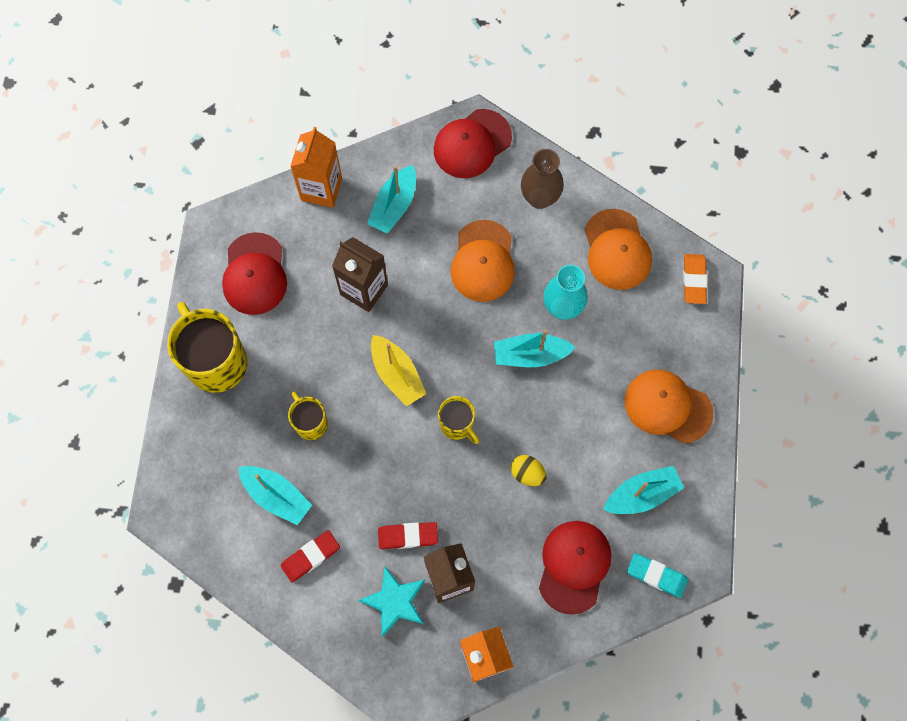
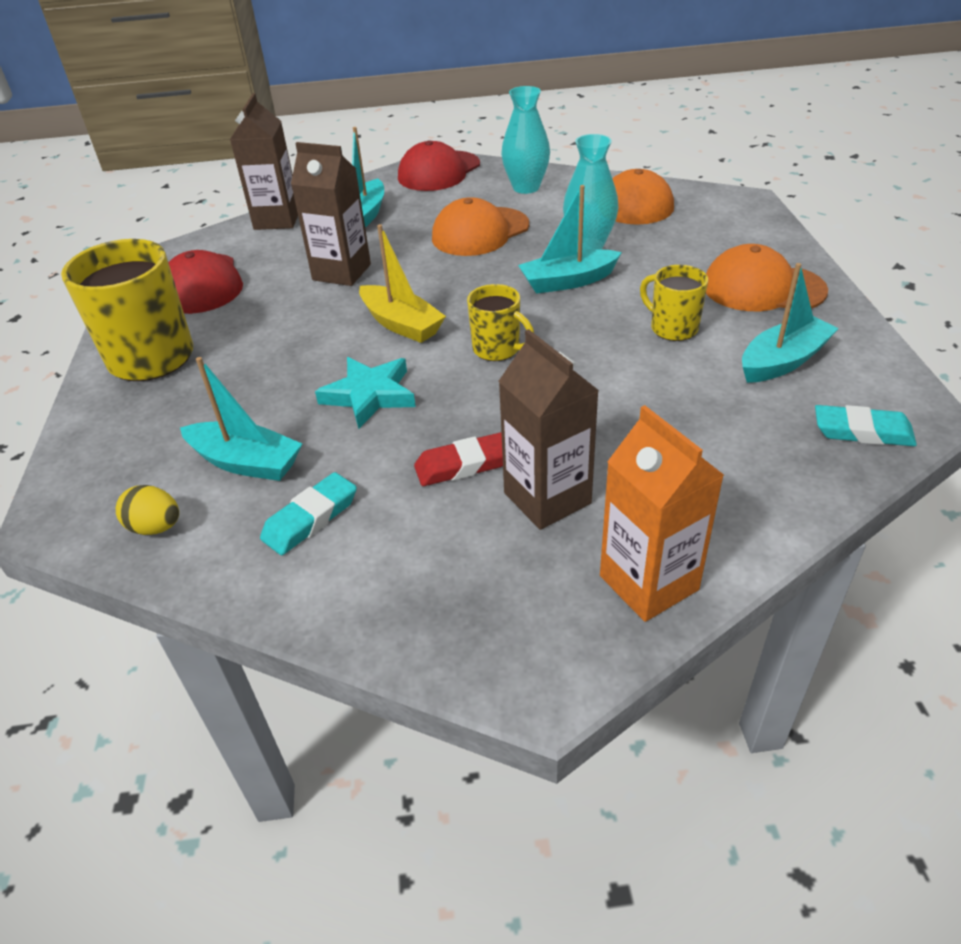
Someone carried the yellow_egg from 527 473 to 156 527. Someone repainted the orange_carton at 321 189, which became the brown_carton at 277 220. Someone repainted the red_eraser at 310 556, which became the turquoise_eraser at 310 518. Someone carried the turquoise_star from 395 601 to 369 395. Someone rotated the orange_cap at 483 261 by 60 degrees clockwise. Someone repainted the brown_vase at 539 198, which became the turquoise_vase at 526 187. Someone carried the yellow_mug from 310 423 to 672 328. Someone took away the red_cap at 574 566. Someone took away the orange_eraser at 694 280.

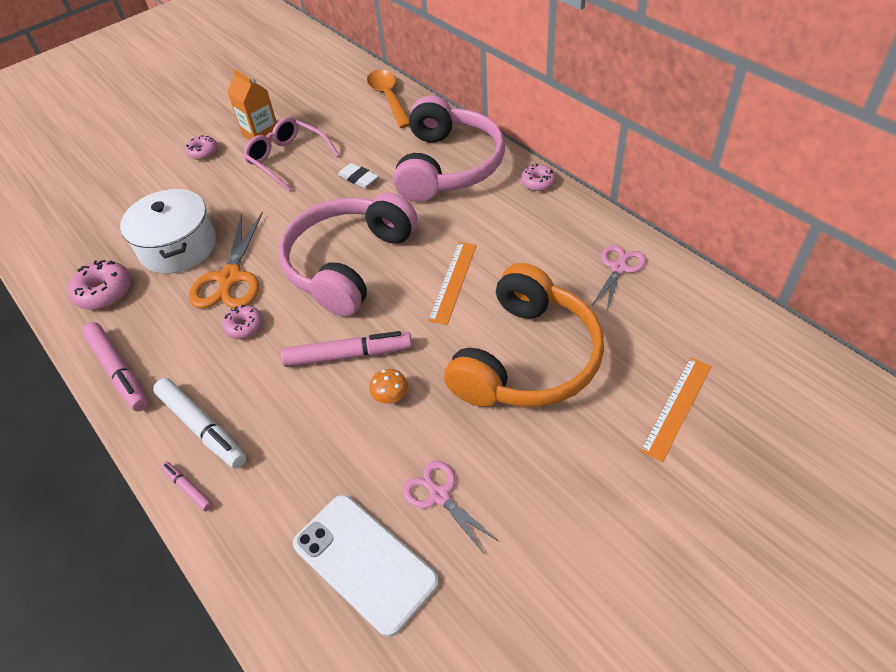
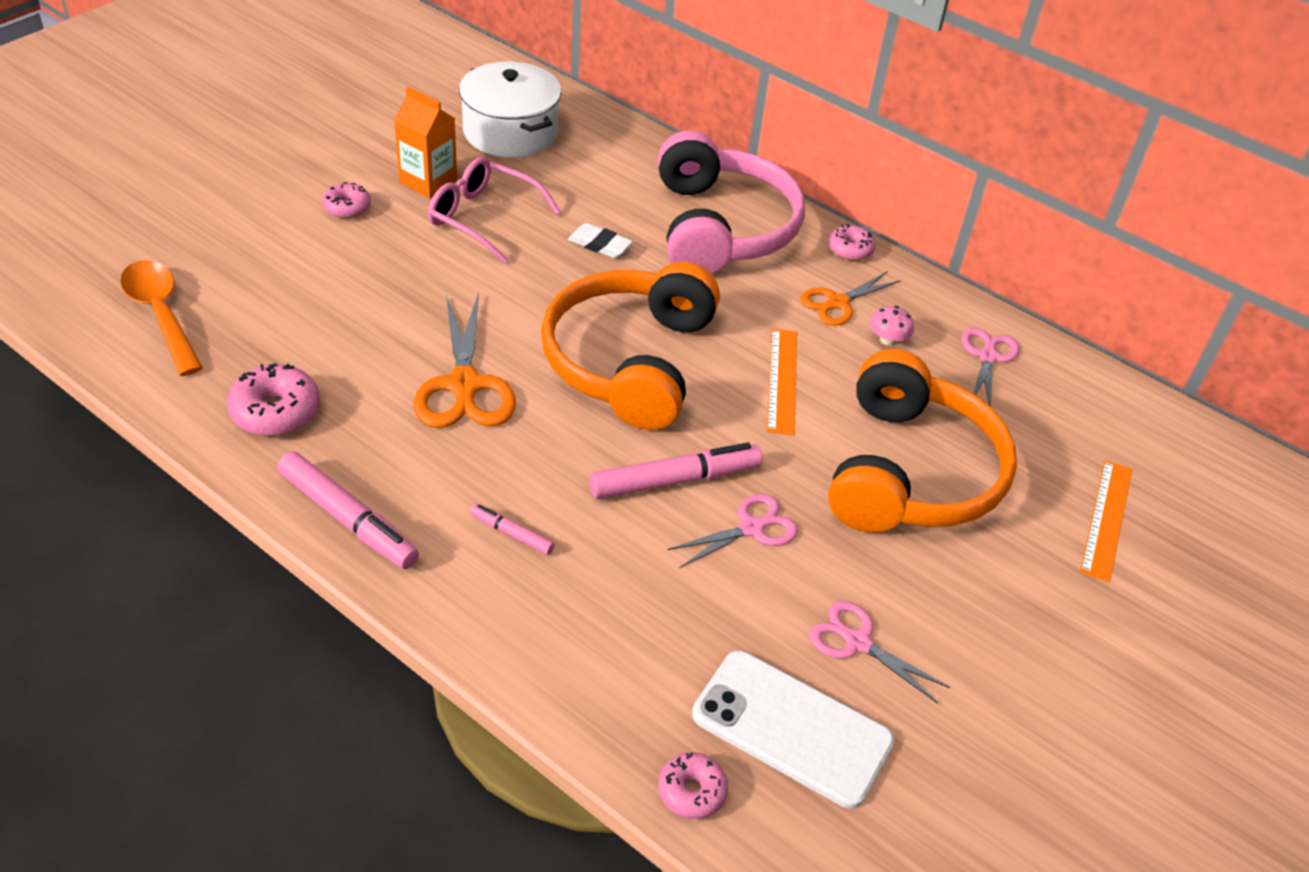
Someone carried the orange_spoon from 388 98 to 161 314. Someone carried the white_pot from 178 247 to 510 132. Someone carried the pink_marker from 188 488 to 511 533. Someone repainted the pink_headphones at 349 264, which became the orange_headphones at 631 361. Someone carried the pink_donut from 244 326 to 691 791. Someone swapped the orange_mushroom at 390 396 for the pink_scissors at 751 528. Someone put down the orange_scissors at 838 303. Someone put down the pink_mushroom at 887 340. Someone took away the white_marker at 202 428.

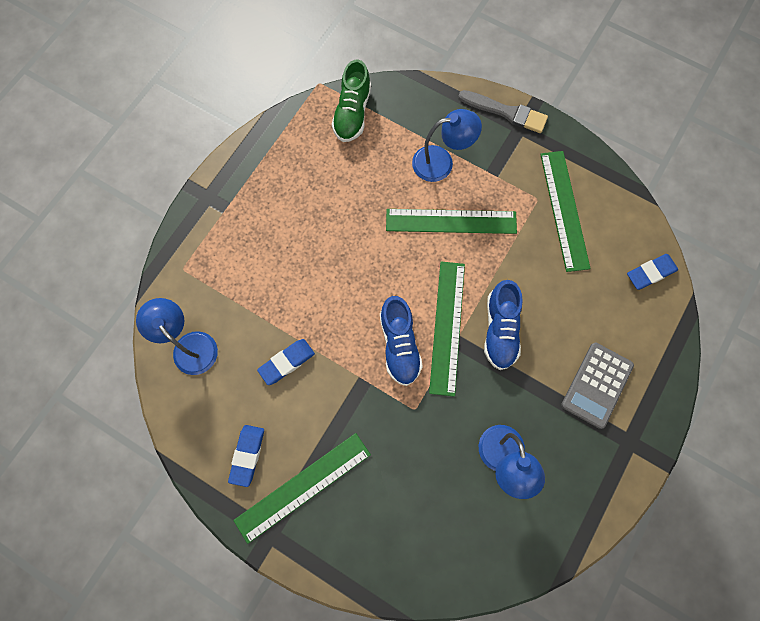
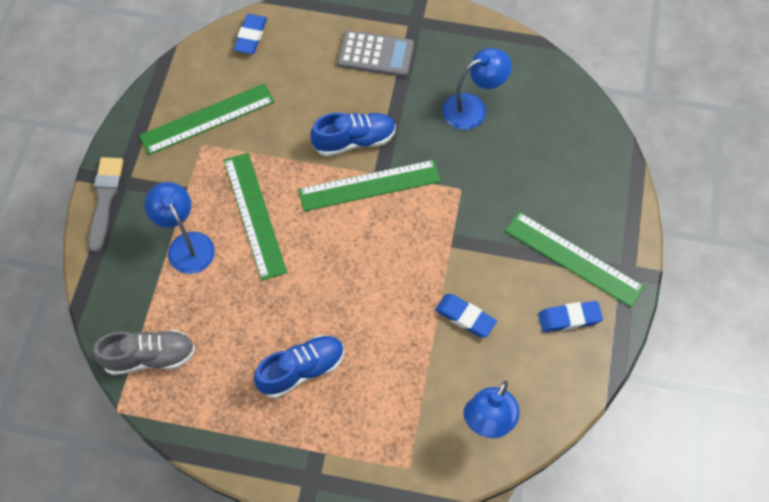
Someone repainted the green_shoe at 352 113, which became the grey_shoe at 149 357. Someone rotated the blue_eraser at 650 273 by 60 degrees clockwise. Someone carried the blue_shoe from 399 345 to 301 370.

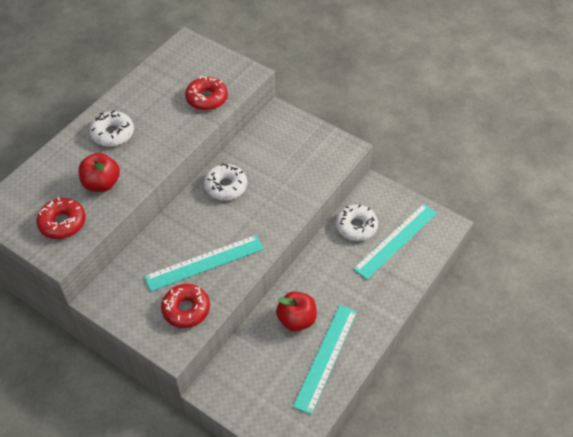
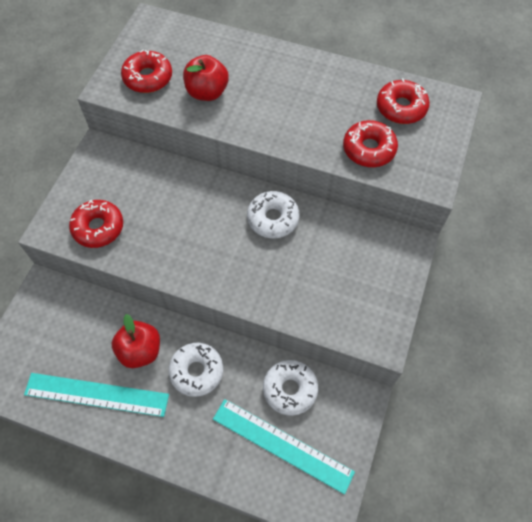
Someone carried the white_donut from 113 134 to 196 371. Someone put down the red_donut at 401 107. Someone took away the turquoise_ruler at 204 263.

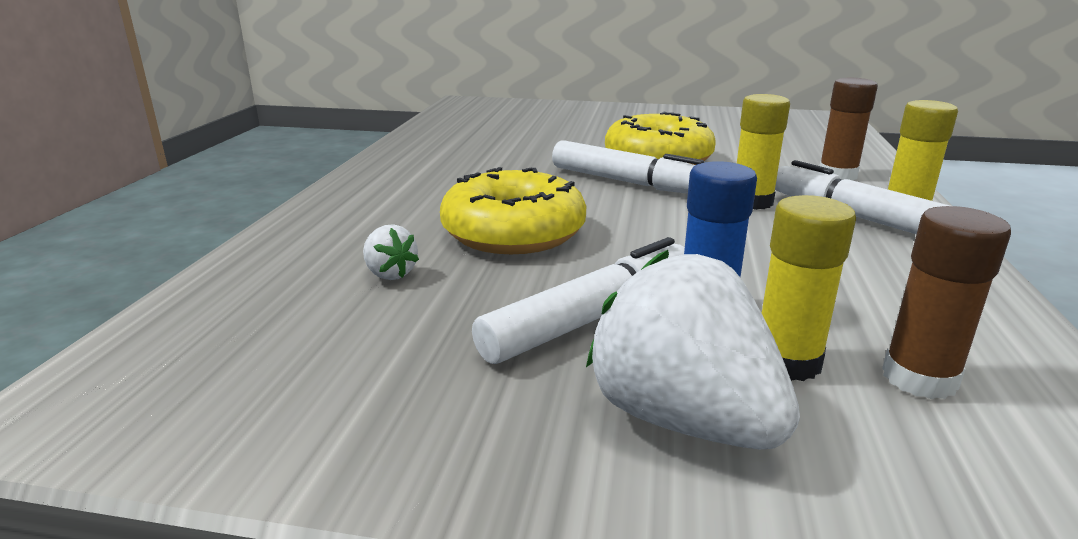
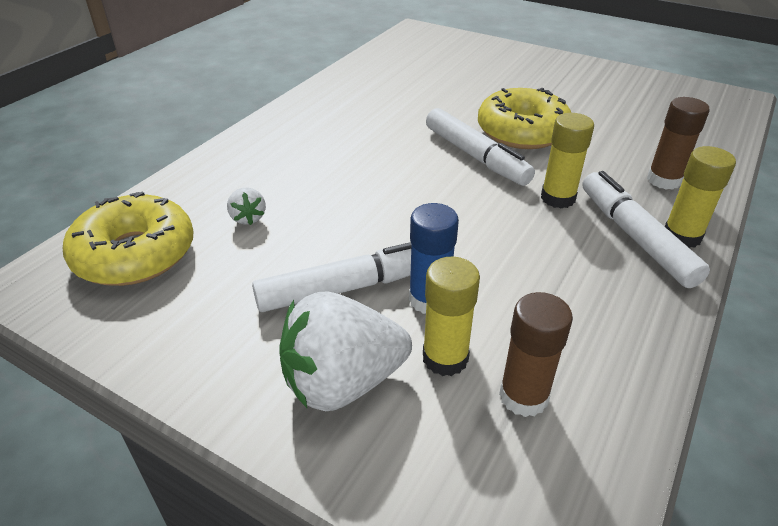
Someone carried the yellow_donut from 513 233 to 135 254. Someone rotated the white_strawberry at 683 419 by 90 degrees counterclockwise.

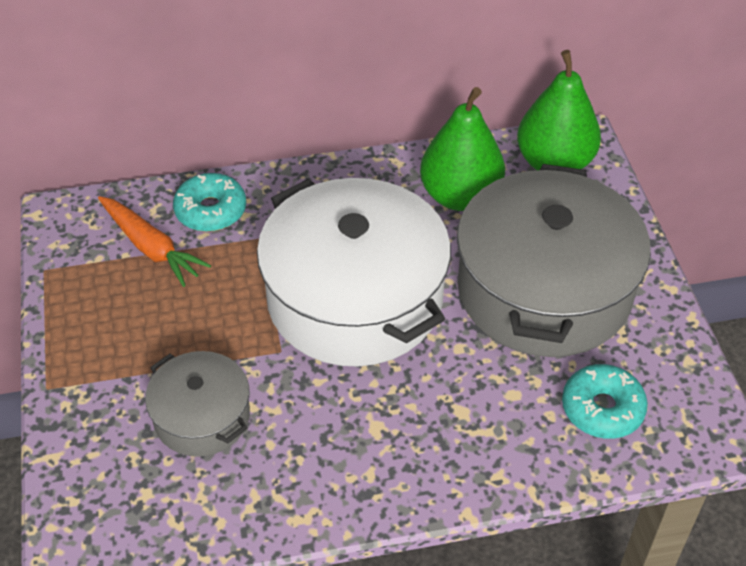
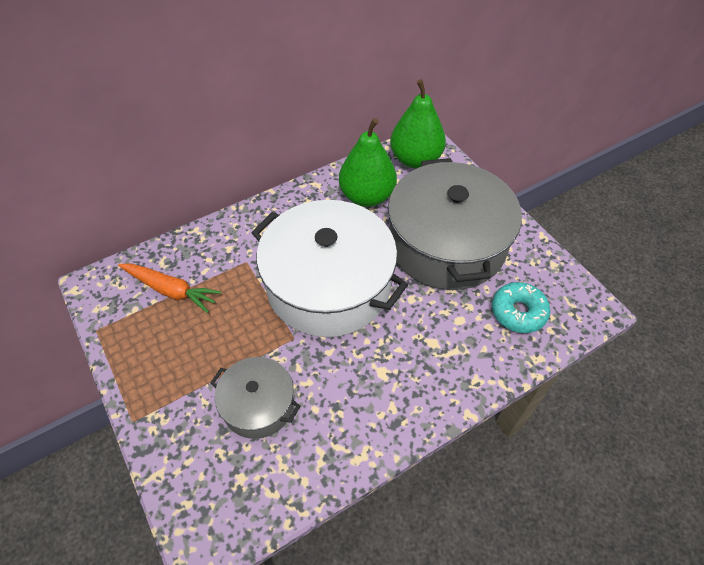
Someone took away the turquoise_donut at 211 210.

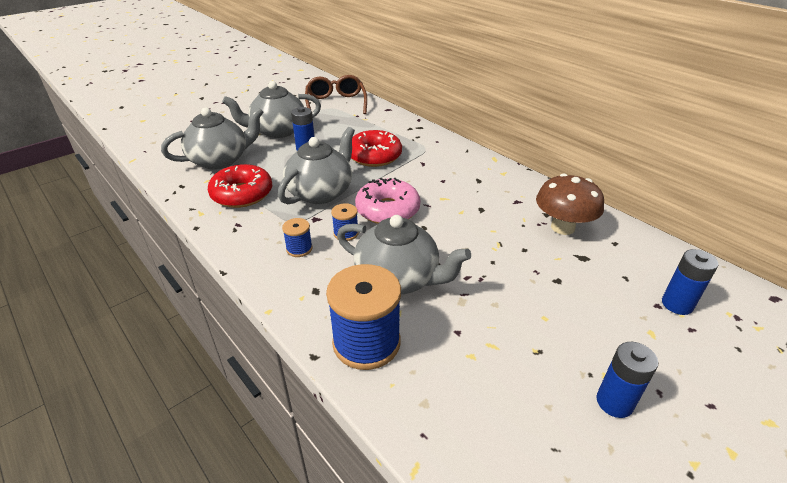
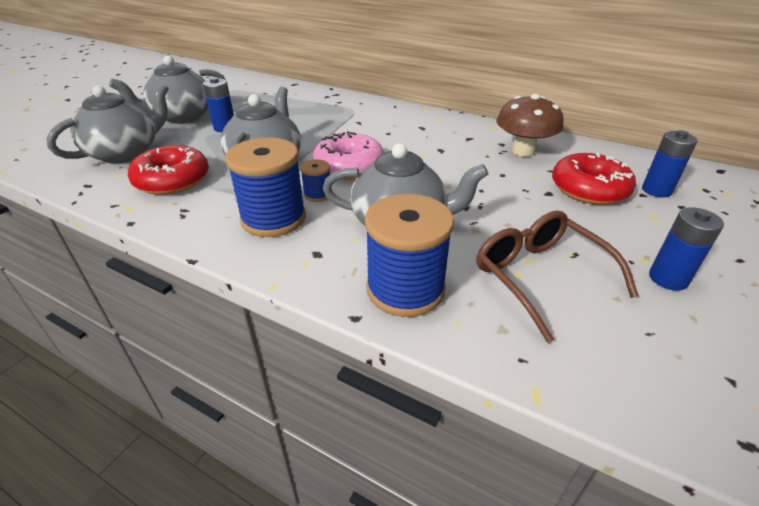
Someone scaled the blue_spool at 299 249 by 2.10. Someone carried the brown_glasses from 336 103 to 539 276. Someone carried the red_donut from 374 156 to 589 189.

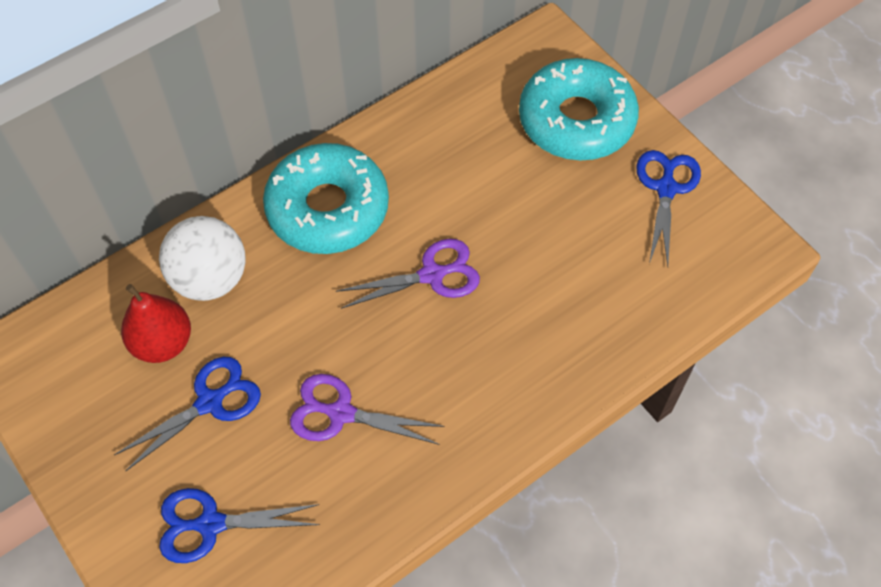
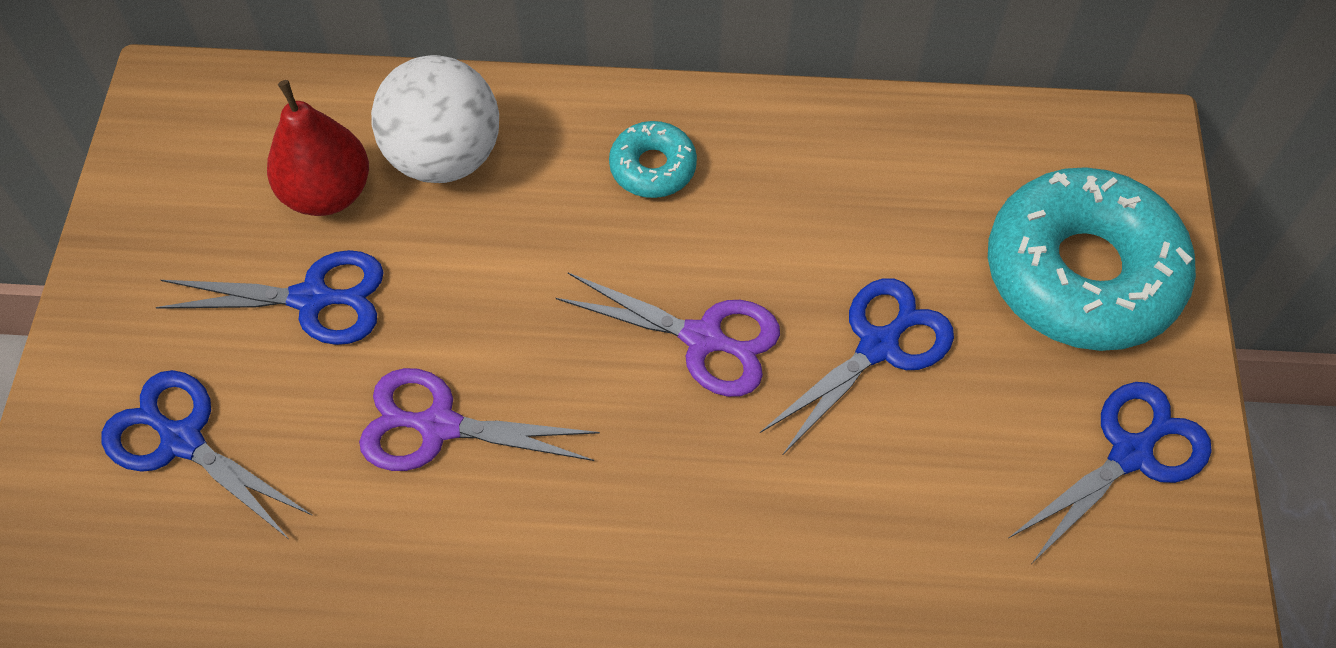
Someone rotated the purple_scissors at 341 413 by 45 degrees counterclockwise. Someone scaled the turquoise_donut at 328 208 by 0.46. Someone put down the blue_scissors at 878 346.

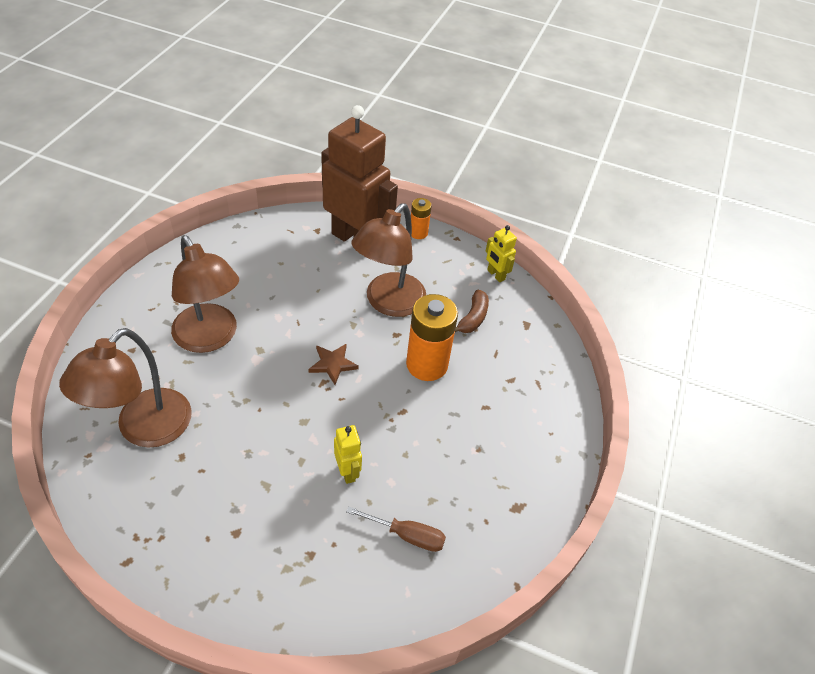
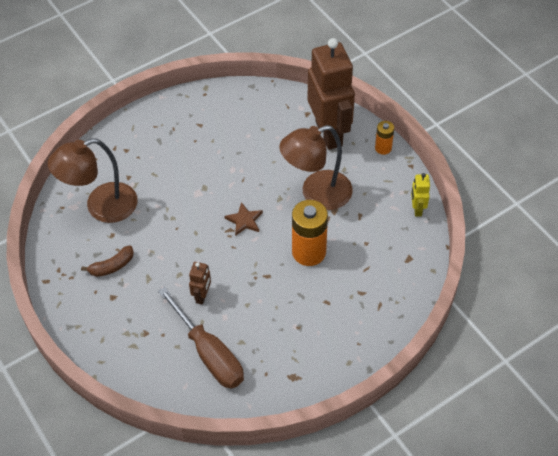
Someone carried the brown_banana from 473 318 to 112 266. Someone scaled the brown_screwdriver at 407 535 by 1.79. Someone repainted the yellow_robot at 347 472, which became the brown_robot at 202 296. Someone took away the brown_lamp at 210 338.

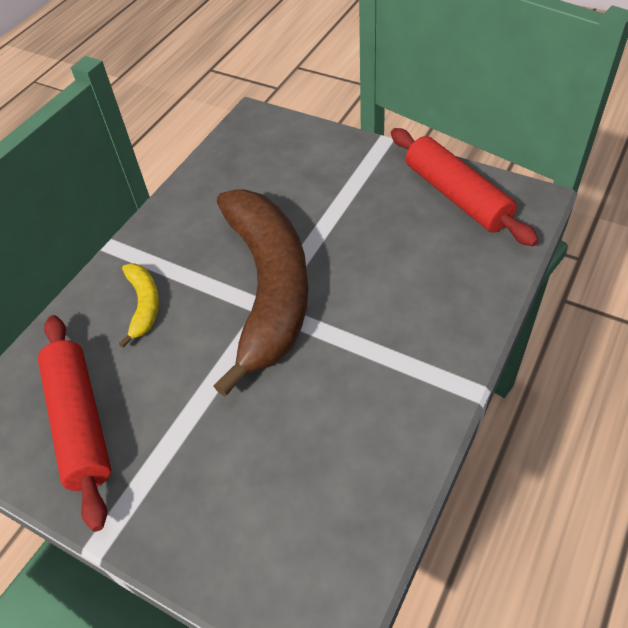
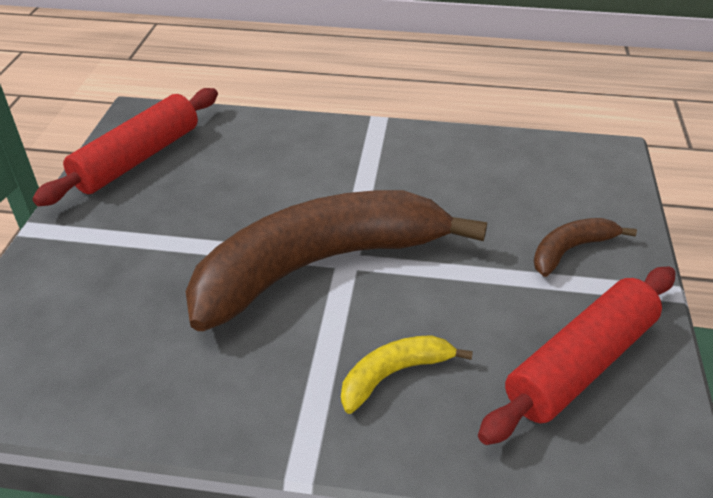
Someone put down the brown_banana at 571 250.

